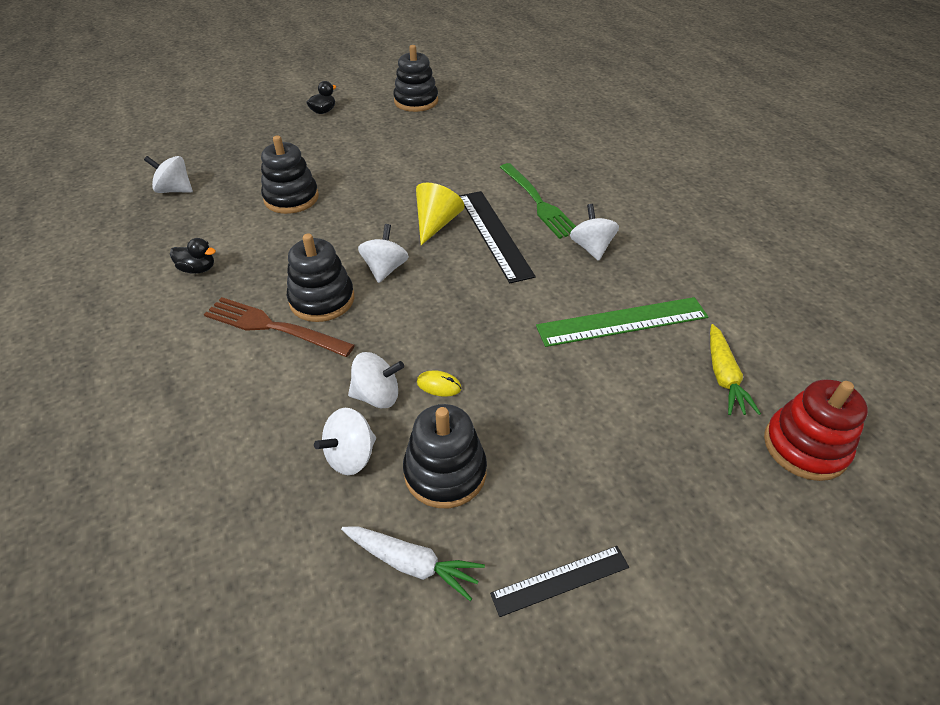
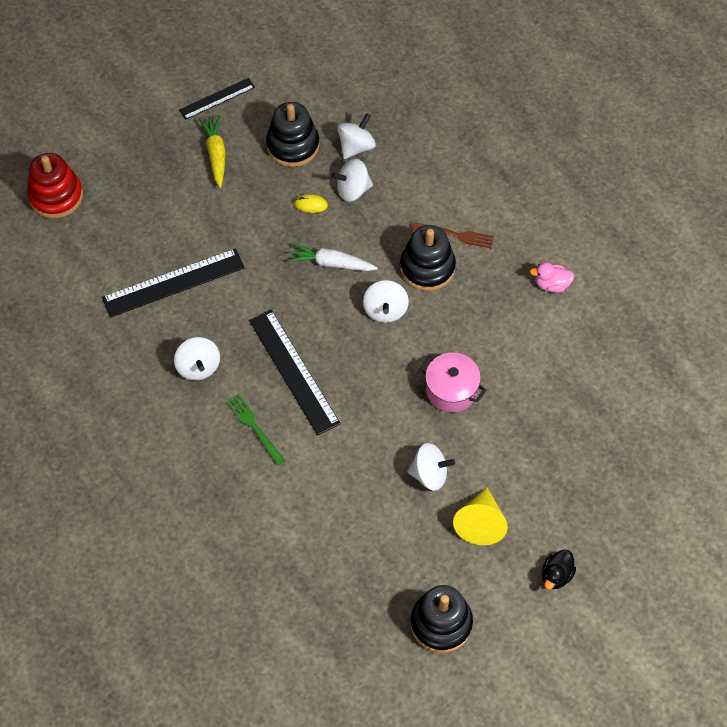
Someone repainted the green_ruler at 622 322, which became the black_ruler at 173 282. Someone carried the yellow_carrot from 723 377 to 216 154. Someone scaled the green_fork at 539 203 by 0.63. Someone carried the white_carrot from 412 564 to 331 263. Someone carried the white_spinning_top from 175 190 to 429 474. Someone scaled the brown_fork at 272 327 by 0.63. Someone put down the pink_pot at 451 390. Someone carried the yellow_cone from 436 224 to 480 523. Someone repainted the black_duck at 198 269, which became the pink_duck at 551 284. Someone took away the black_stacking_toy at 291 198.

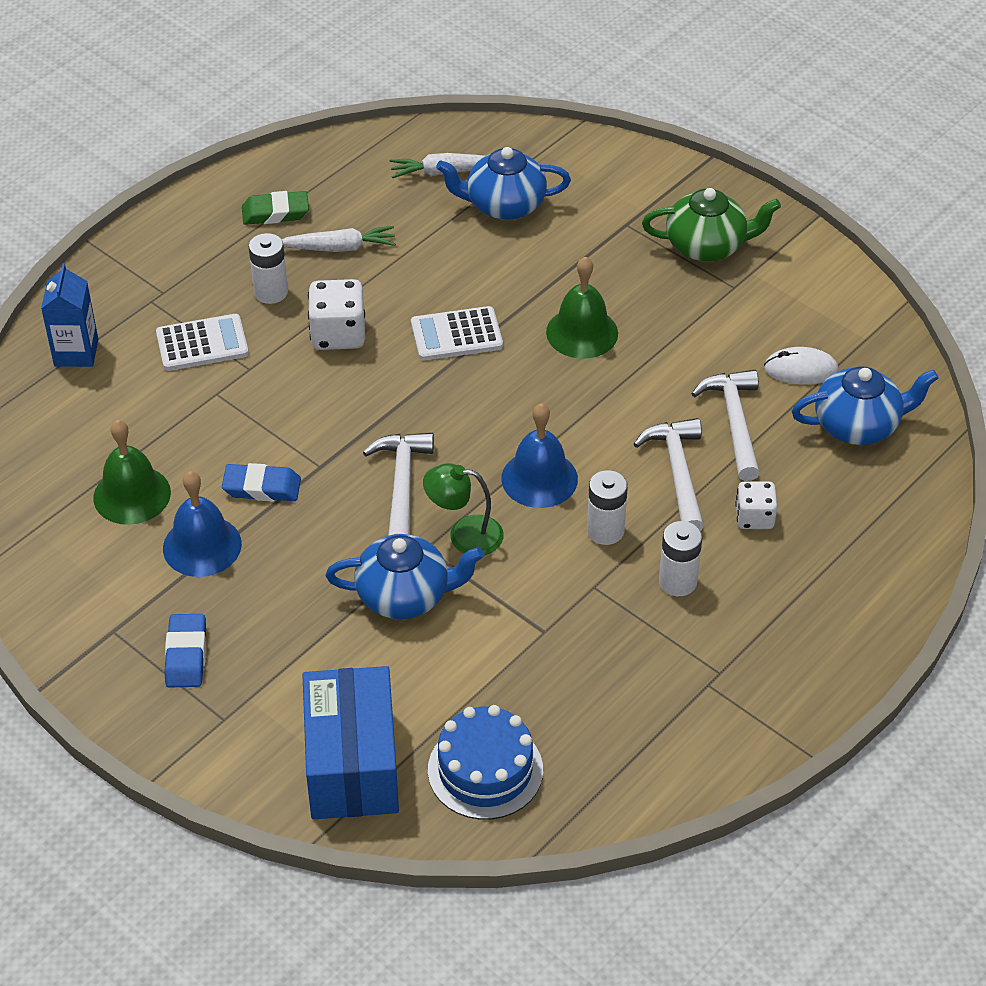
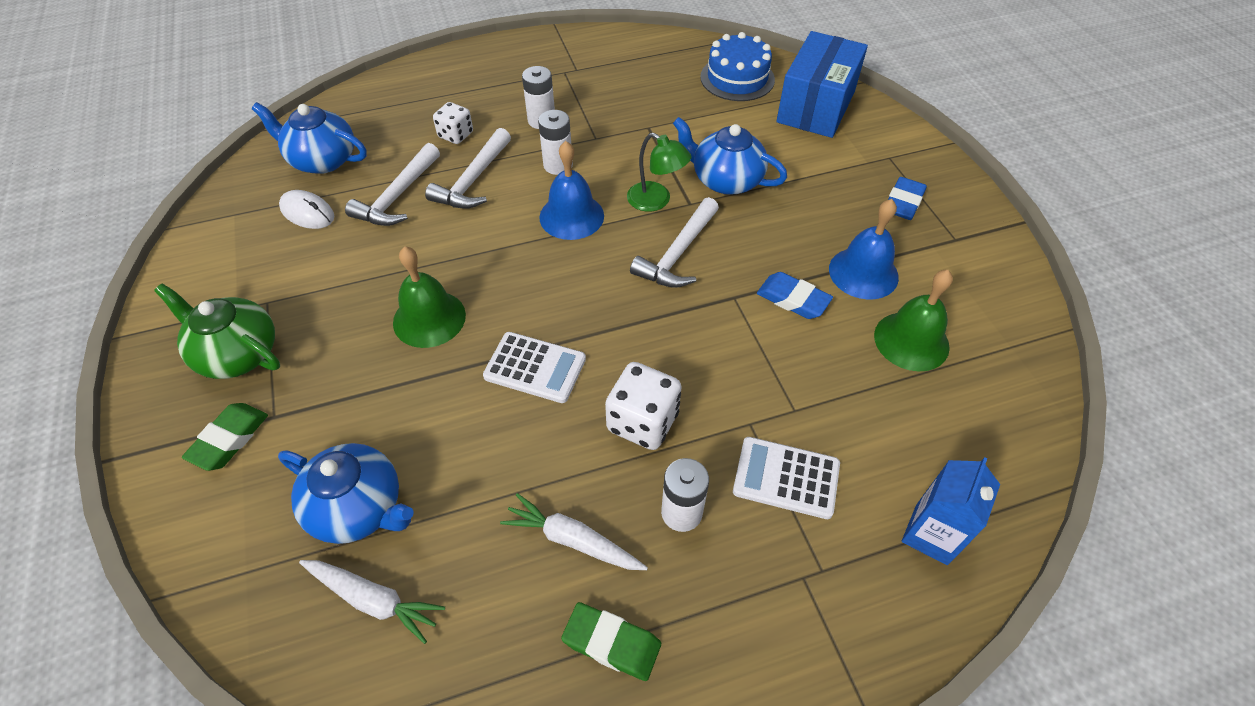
Someone put down the green_eraser at 229 439.

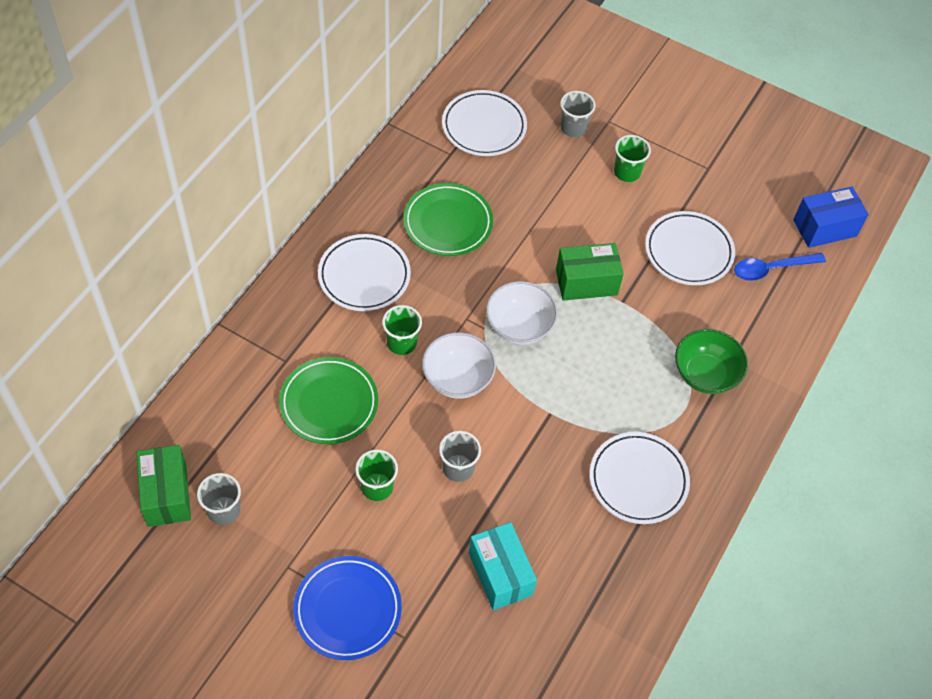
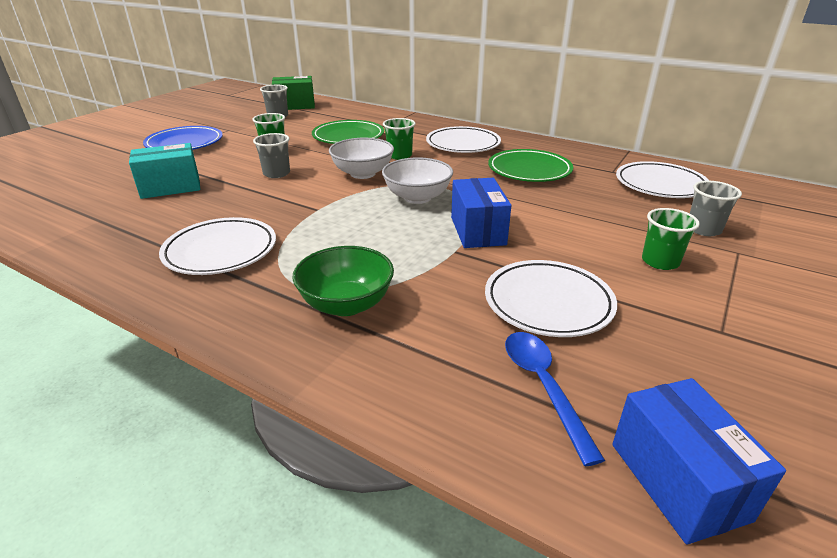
Someone repainted the green_box at 586 282, which became the blue_box at 478 231.

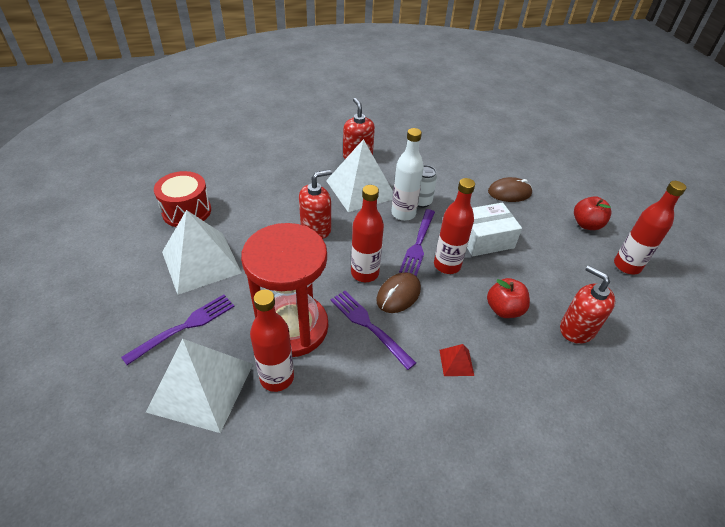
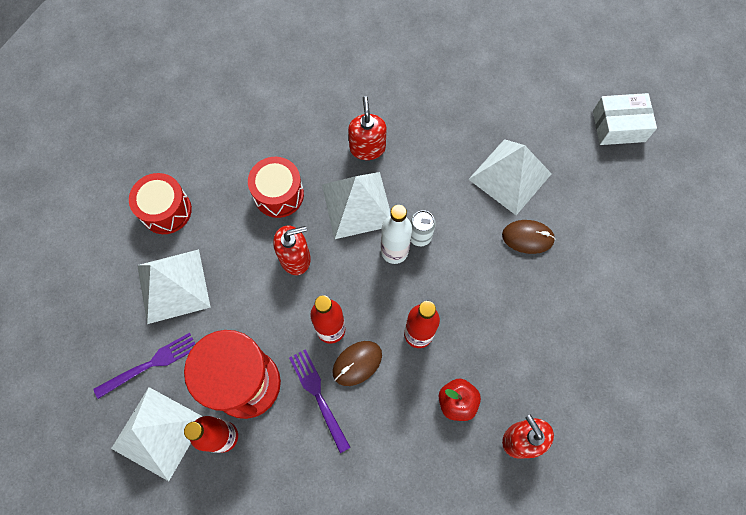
Someone put down the red_drum at 278 194. Someone put down the white_pyramid at 509 176. Someone carried the white_box from 484 239 to 618 126. Someone took away the purple_fork at 418 244. Someone took away the red_pyramid at 456 362. Someone took away the red_apple at 586 224. Someone took away the red_bottle at 627 266.

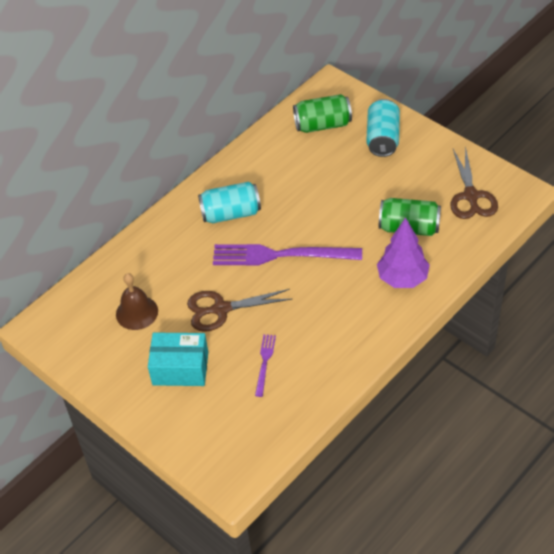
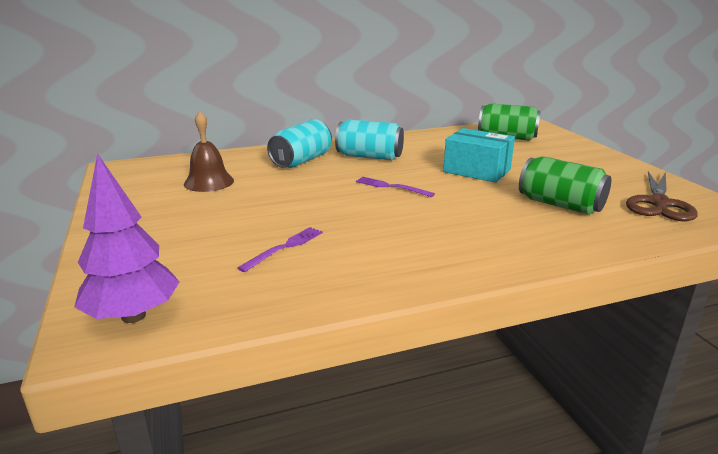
Someone carried the purple_tree from 402 278 to 133 316. Someone carried the turquoise_can from 383 138 to 301 161. Someone scaled the purple_fork at 281 255 by 0.47. Someone carried the turquoise_box from 180 368 to 477 170. Someone took away the brown_scissors at 221 309.

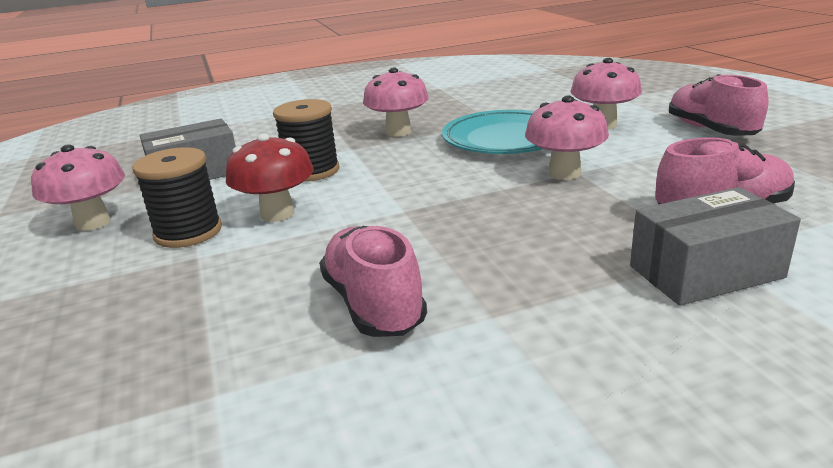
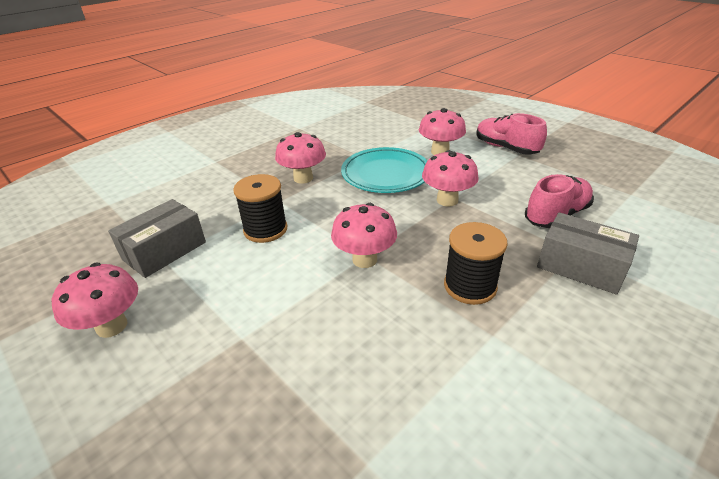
Someone put down the pink_mushroom at 364 259. Someone carried the black_spool from 188 232 to 470 286. Someone rotated the grey_box at 705 272 by 75 degrees clockwise. Someone took away the red_mushroom at 277 214. Someone took away the pink_shoe at 373 304.

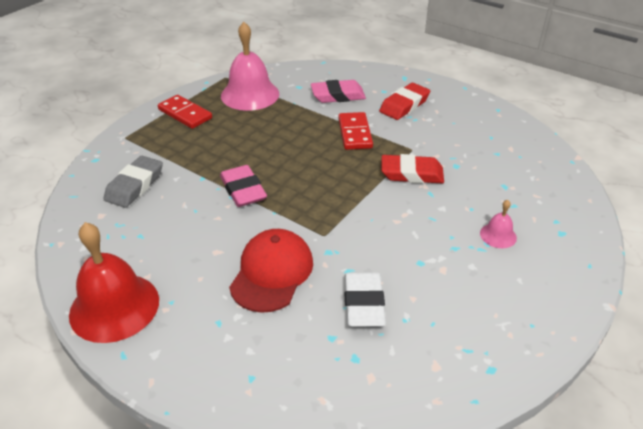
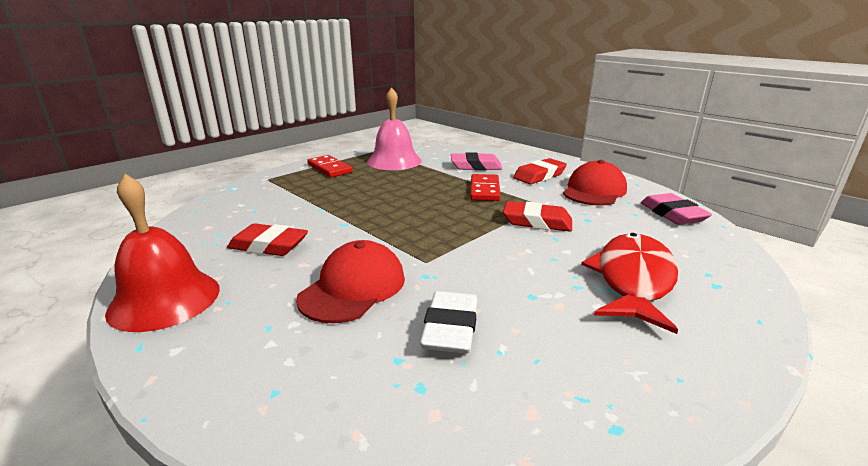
Someone put down the red_eraser at 269 246. Someone put down the red_cap at 594 191. Someone swapped the pink_bell at 498 235 for the red_fish at 633 280. Someone carried the pink_eraser from 243 190 to 672 214. Someone took away the grey_eraser at 135 185.

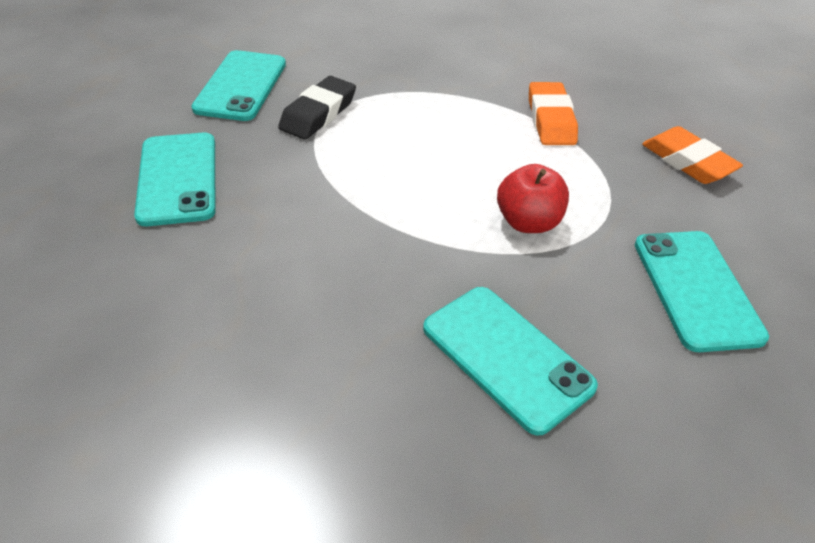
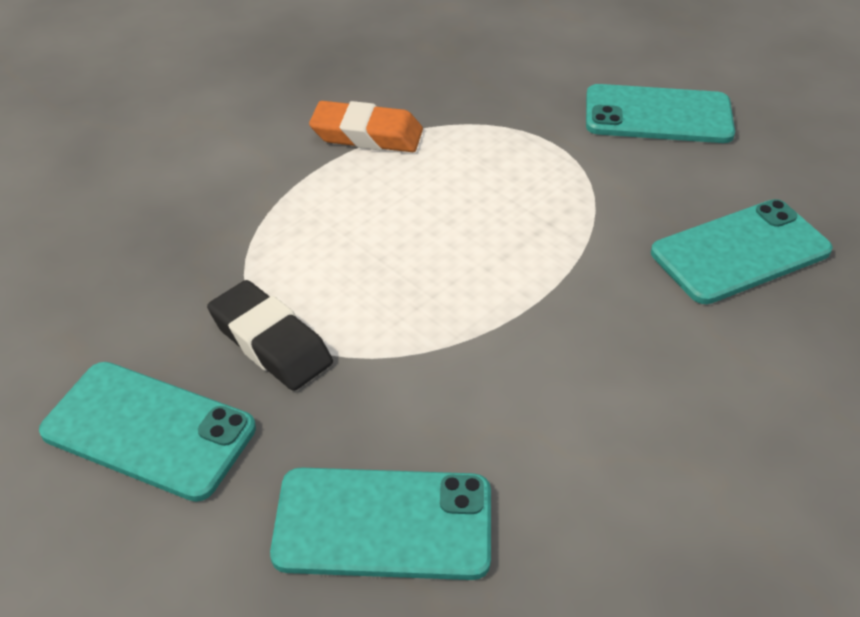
Someone took away the red_apple at 528 222. Someone took away the orange_eraser at 687 162.

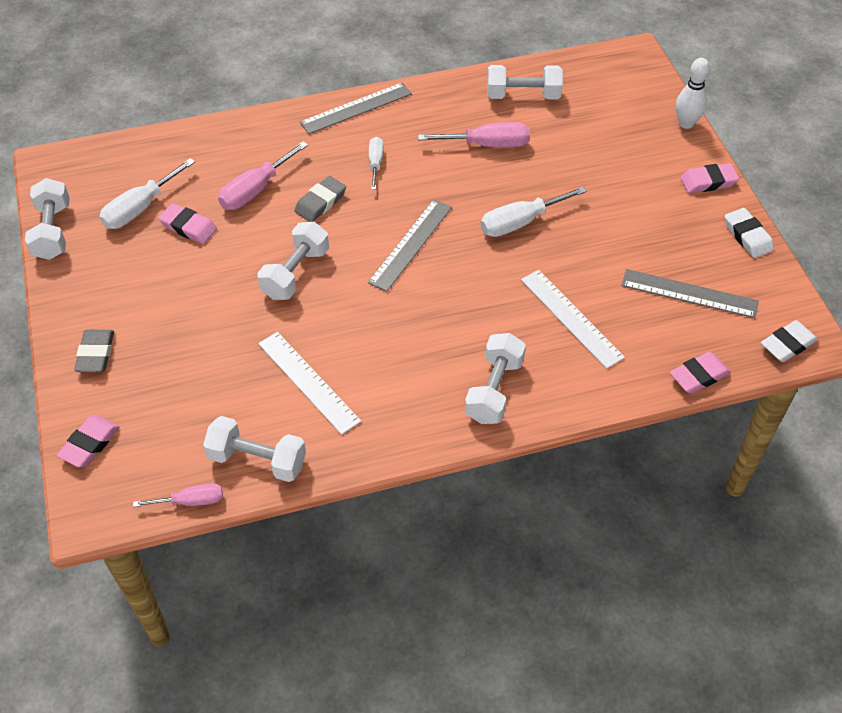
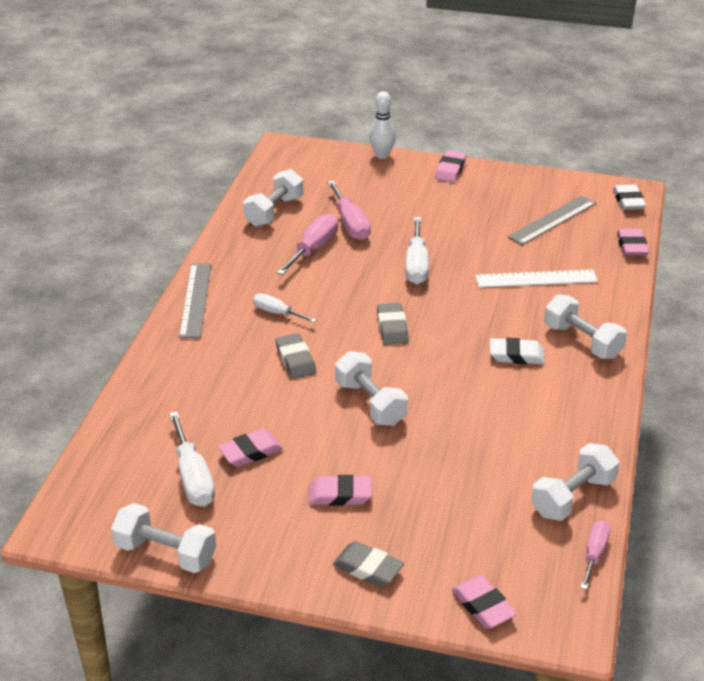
Someone put down the pink_eraser at 340 494. Someone carried the pink_screwdriver from 255 190 to 350 224. Someone swapped the grey_ruler at 411 244 for the grey_eraser at 392 327. Someone carried the white_eraser from 747 236 to 516 355. Someone took away the white_ruler at 308 382.

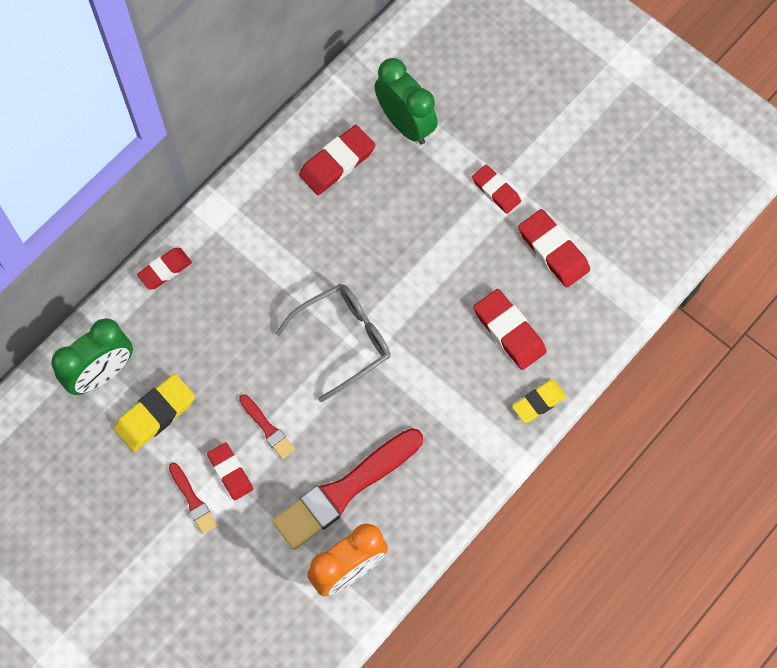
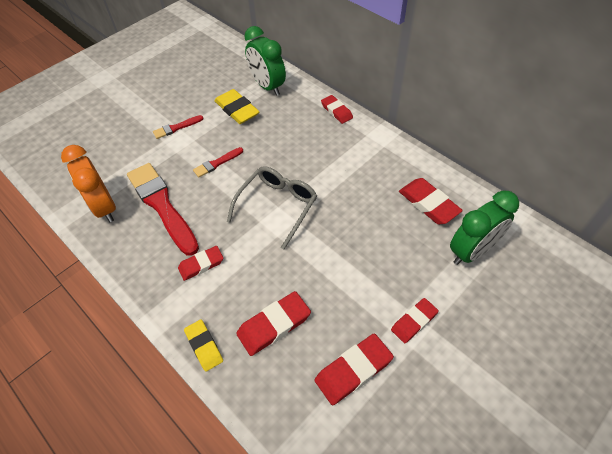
Someone carried the red_eraser from 230 472 to 201 265. Someone rotated the grey_glasses at 344 340 by 120 degrees counterclockwise.

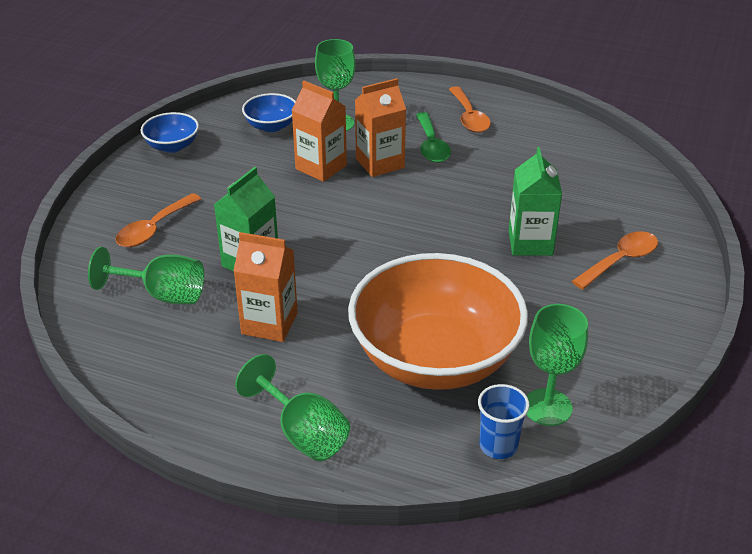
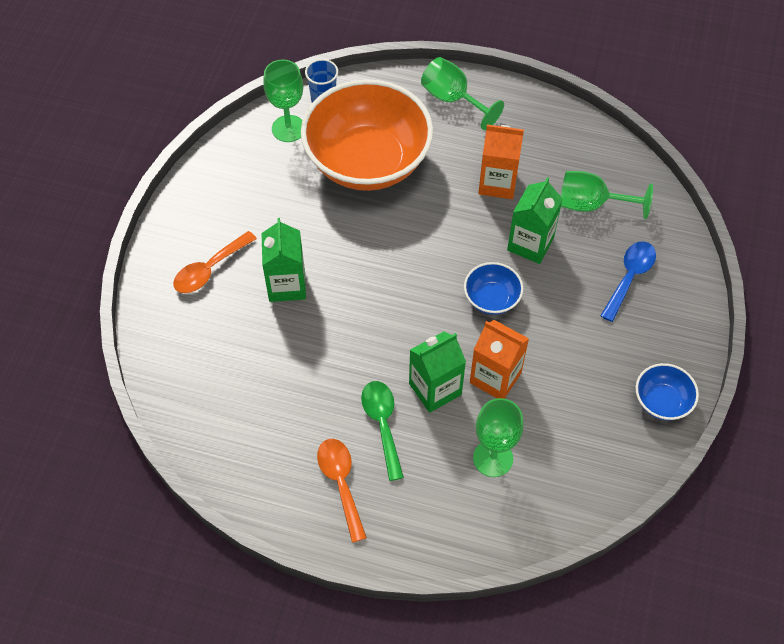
Someone repainted the orange_carton at 380 163, which became the green_carton at 435 389. Someone carried the blue_bowl from 271 126 to 491 299. Someone repainted the orange_spoon at 154 228, which became the blue_spoon at 629 277.

